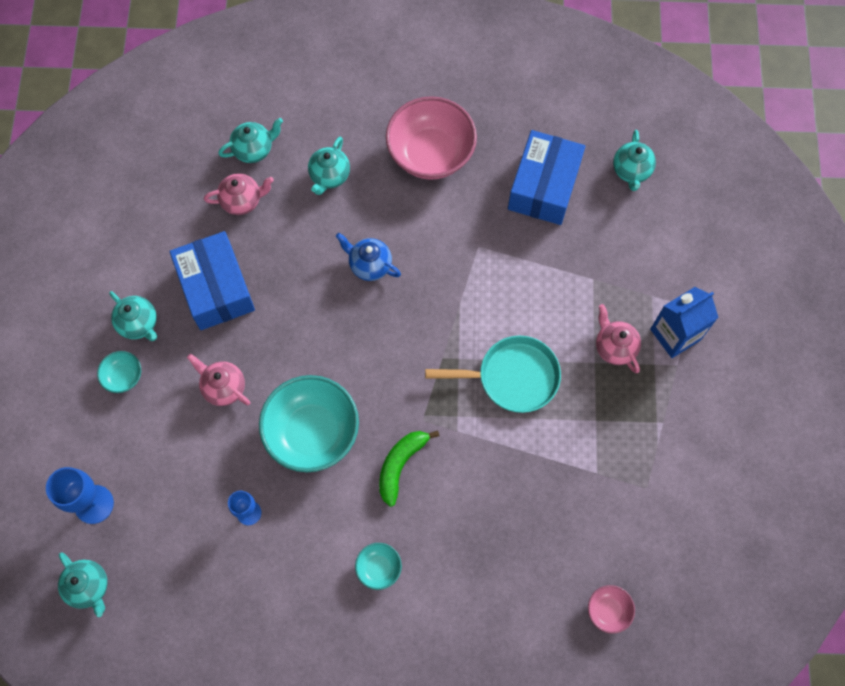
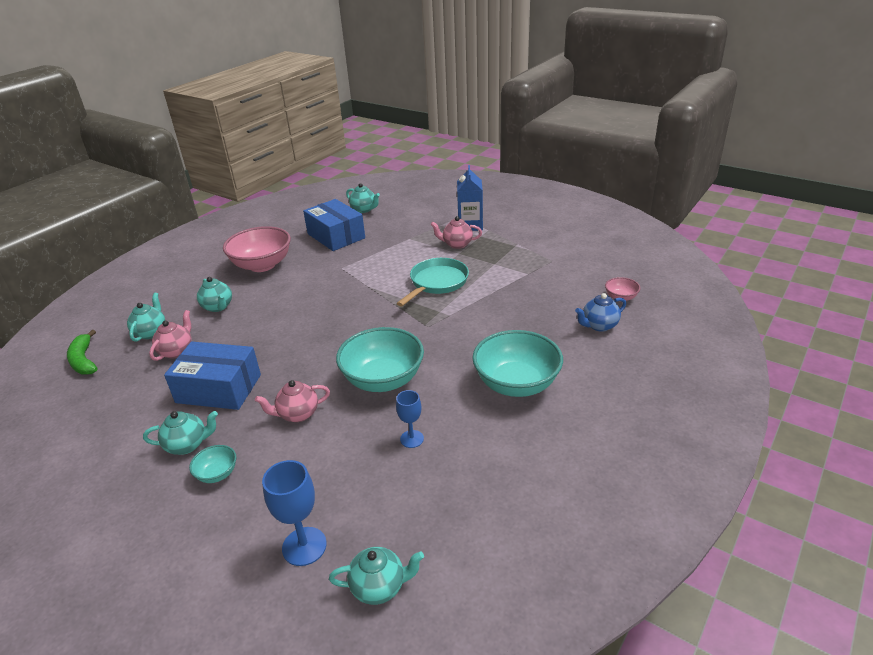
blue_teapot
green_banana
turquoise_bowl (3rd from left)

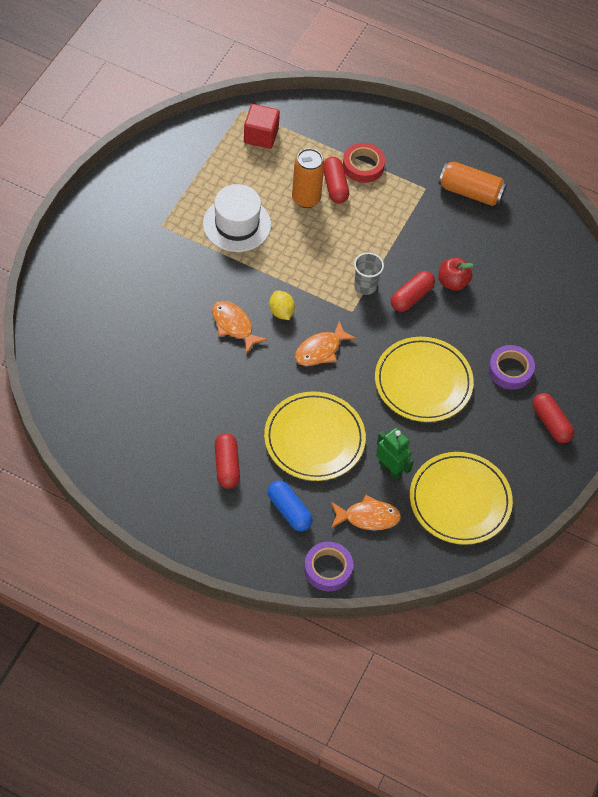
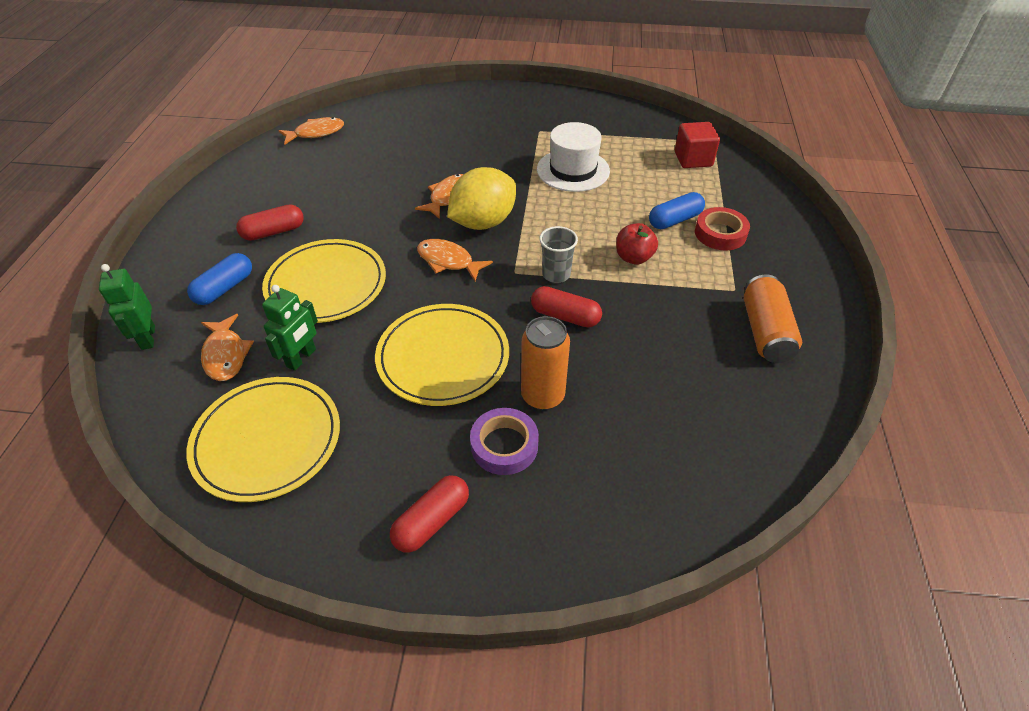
orange_can (1st from left)
blue_capsule (2nd from left)
red_apple
yellow_lemon
green_robot (1st from left)
orange_fish (2nd from left)

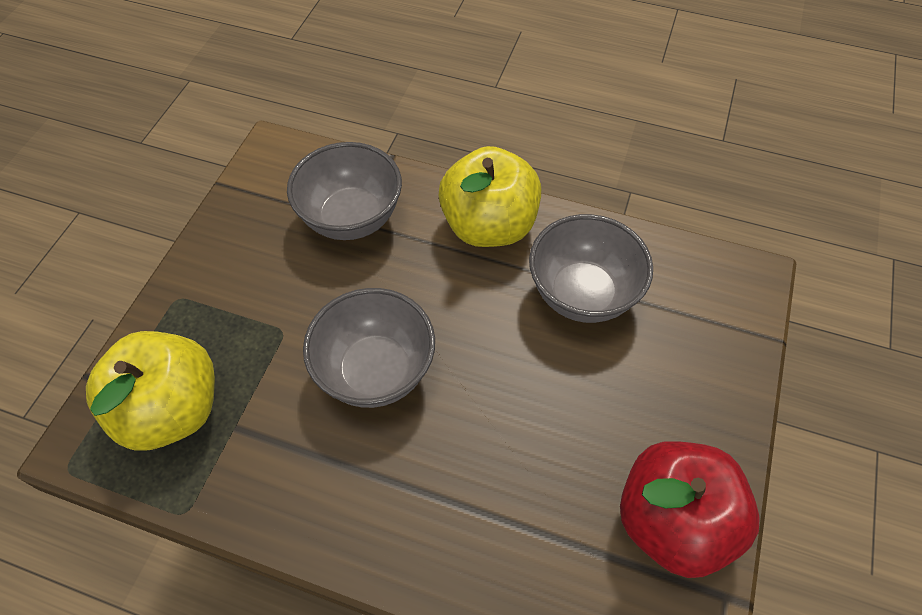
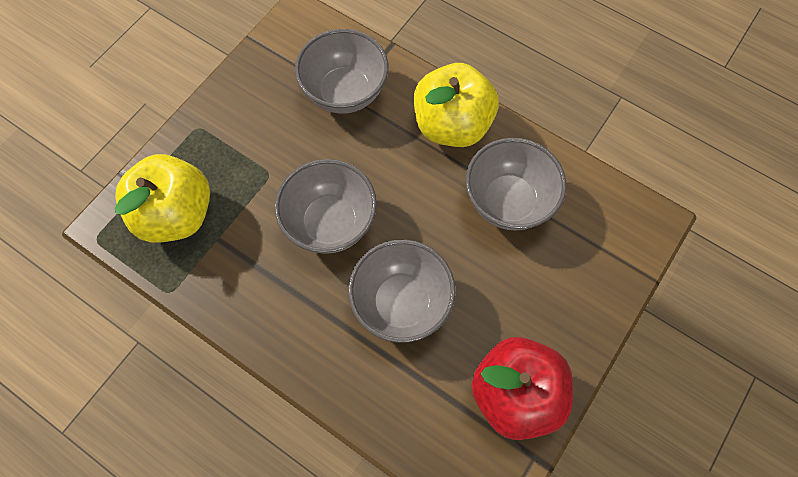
grey_bowl (3rd from left)

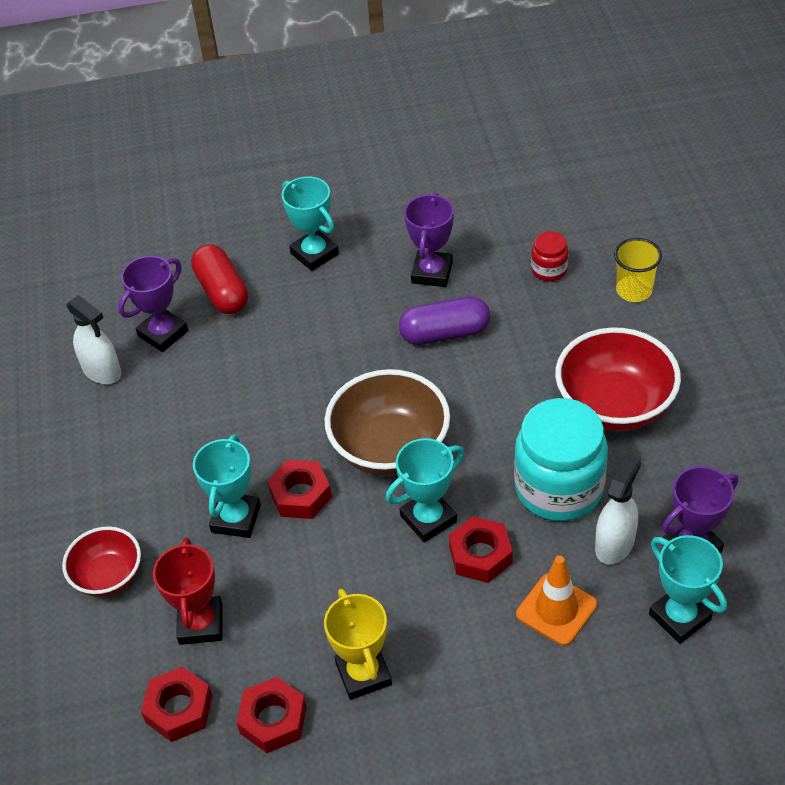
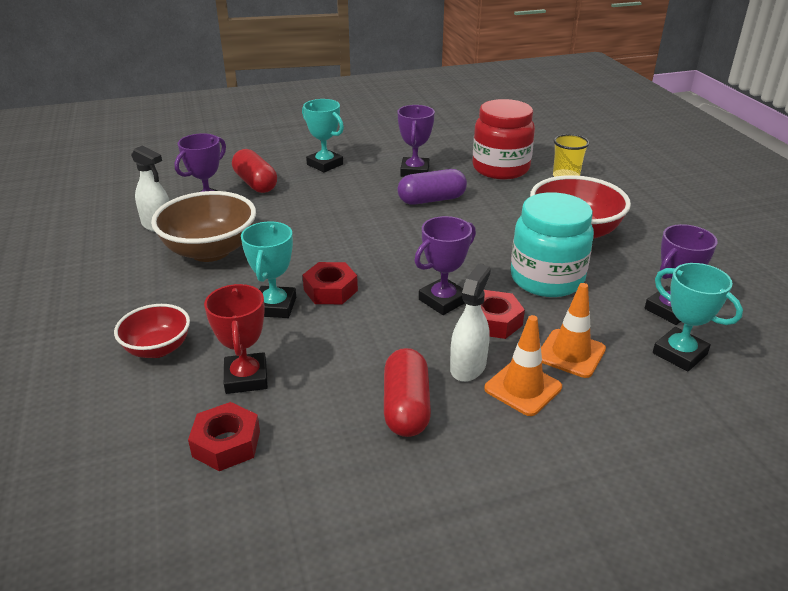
red_jar
brown_bowl
purple_trophy (3rd from left)
white_spray_bottle (2nd from left)
red_capsule (2nd from left)
red_nut (2nd from left in the first image)
orange_traffic_cone (1st from left)

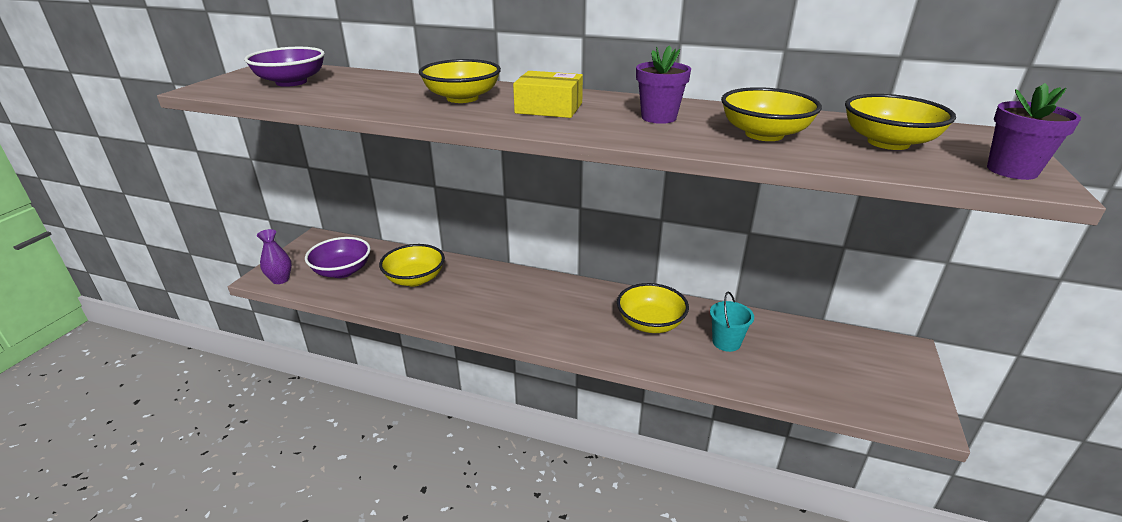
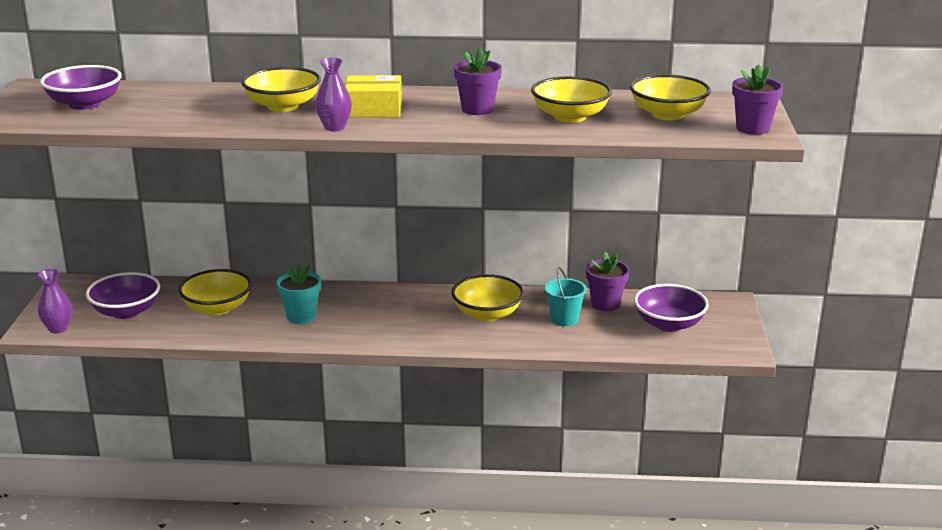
purple_vase (2nd from left)
purple_flower_pot (2nd from left)
turquoise_flower_pot
purple_bowl (3rd from left)

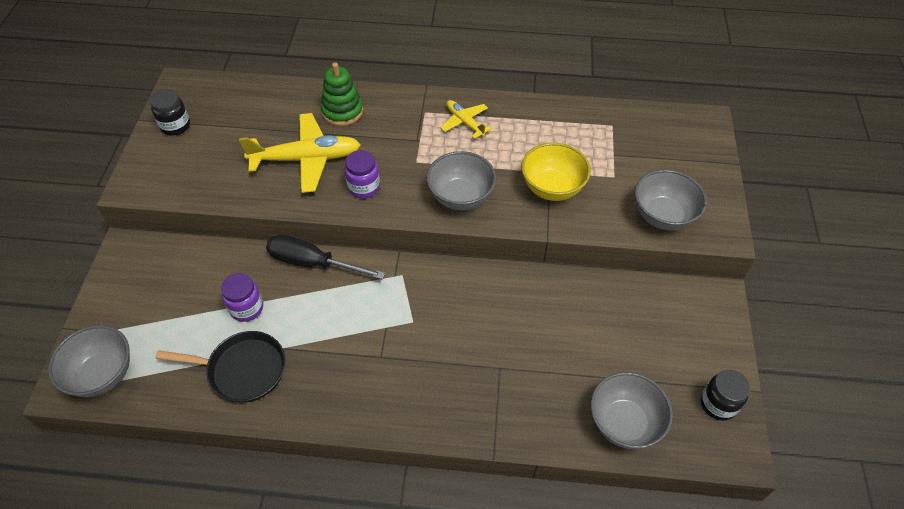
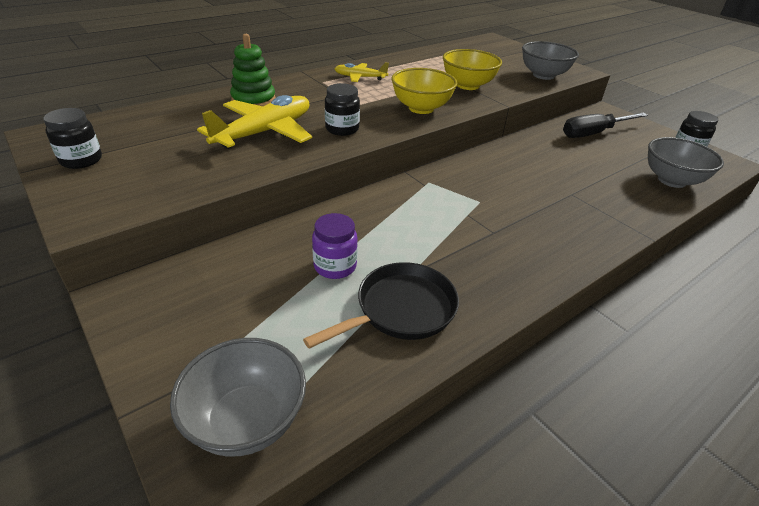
black_jar (2nd from left)
yellow_bowl (1st from left)
black_screwdriver

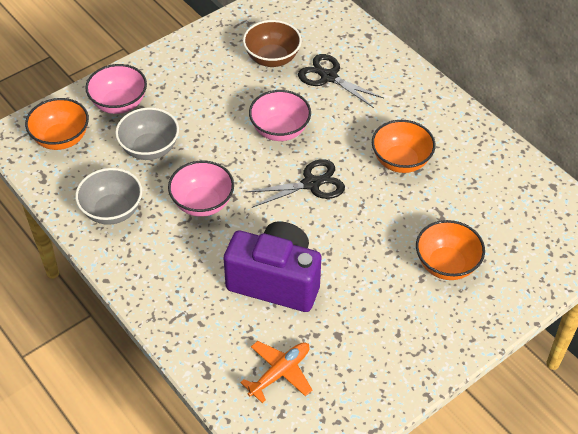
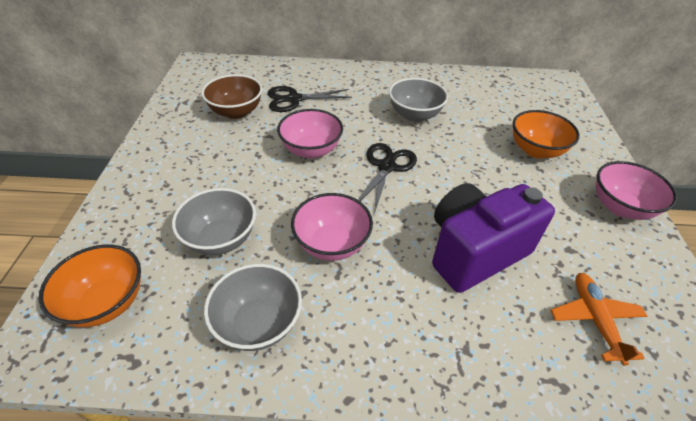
pink_bowl (3rd from left)
grey_bowl (3rd from left)

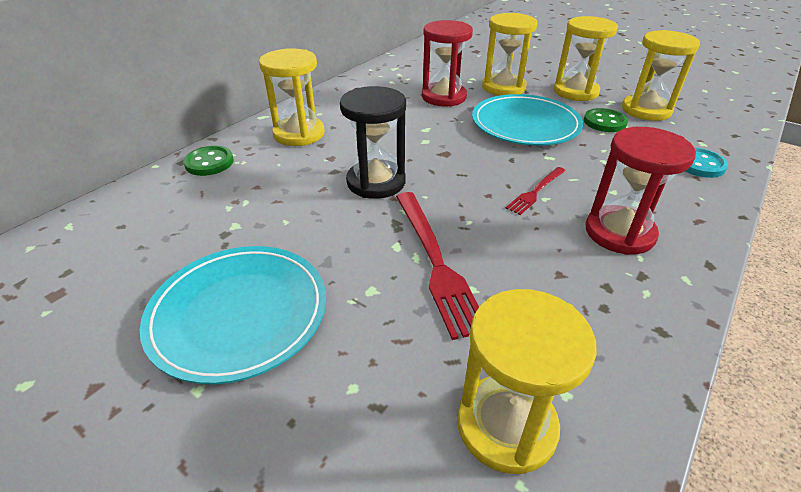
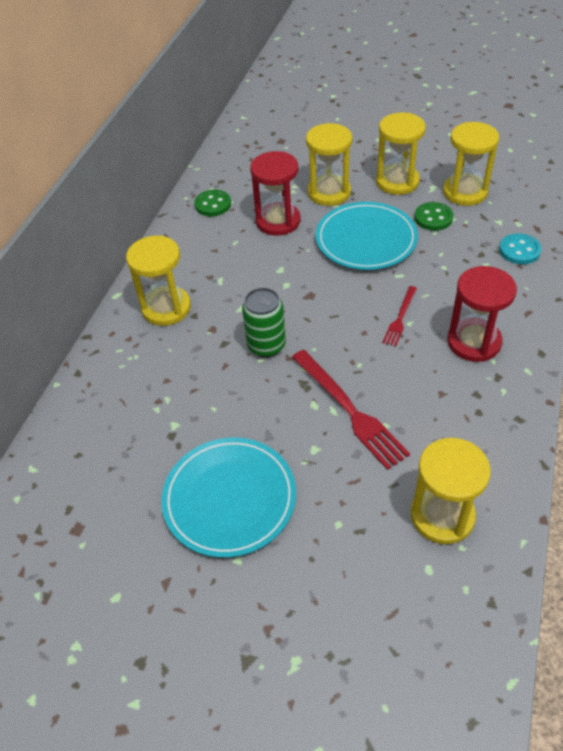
green_can
green_button (1st from left)

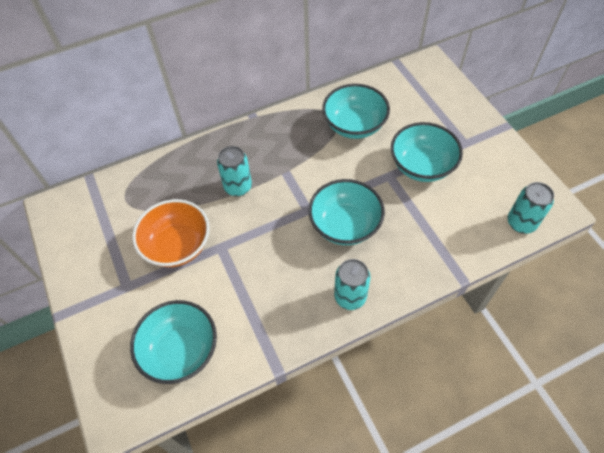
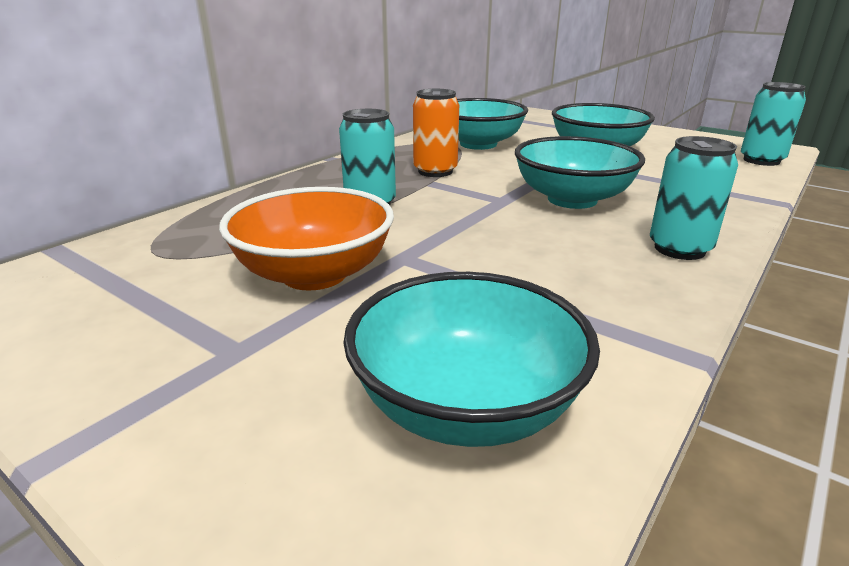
orange_can

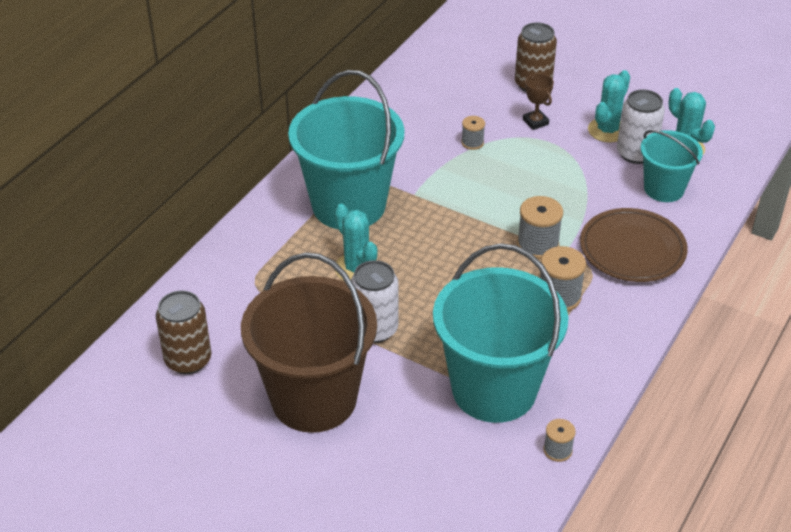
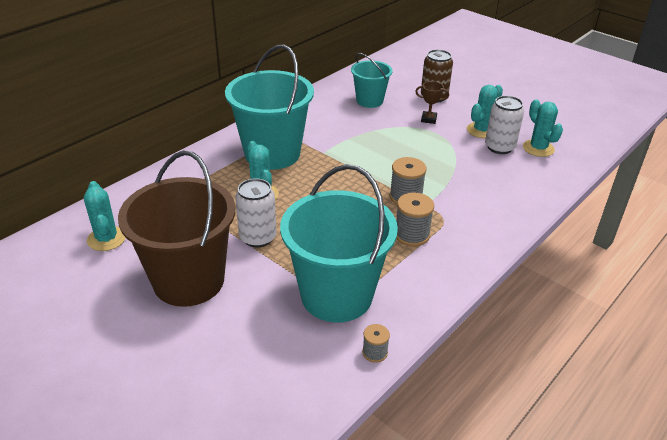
brown_trophy
grey_spool (1st from left in the first image)
turquoise_bucket (3rd from left)
brown_plate
turquoise_cactus (1st from left)

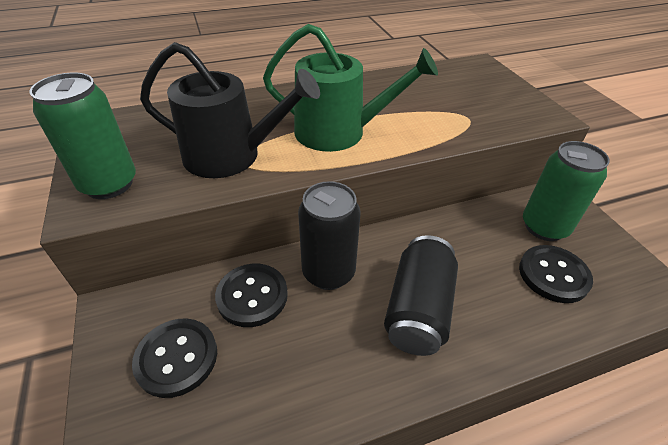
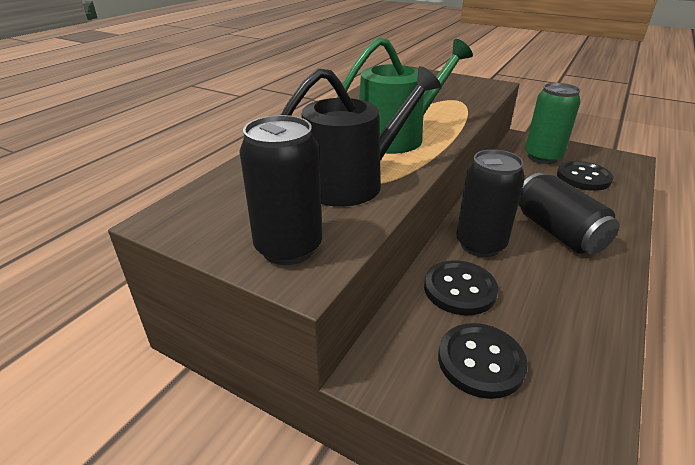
black_can (1st from left)

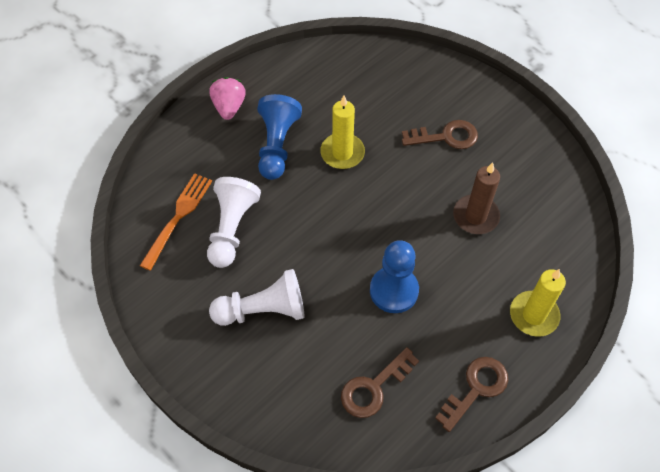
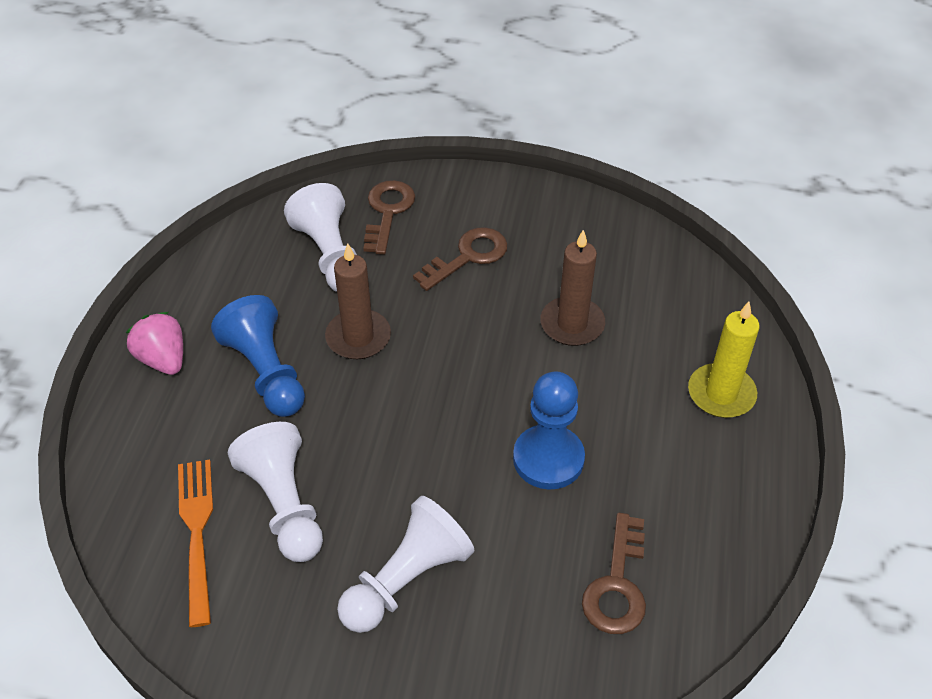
brown_candle (1st from left)
brown_key (1st from left)
white_pawn (2nd from left)

